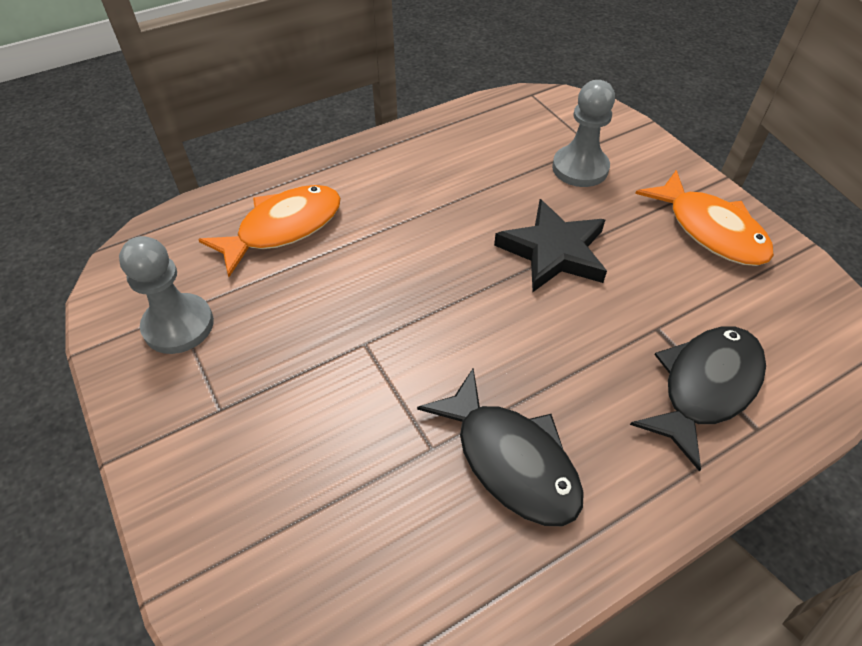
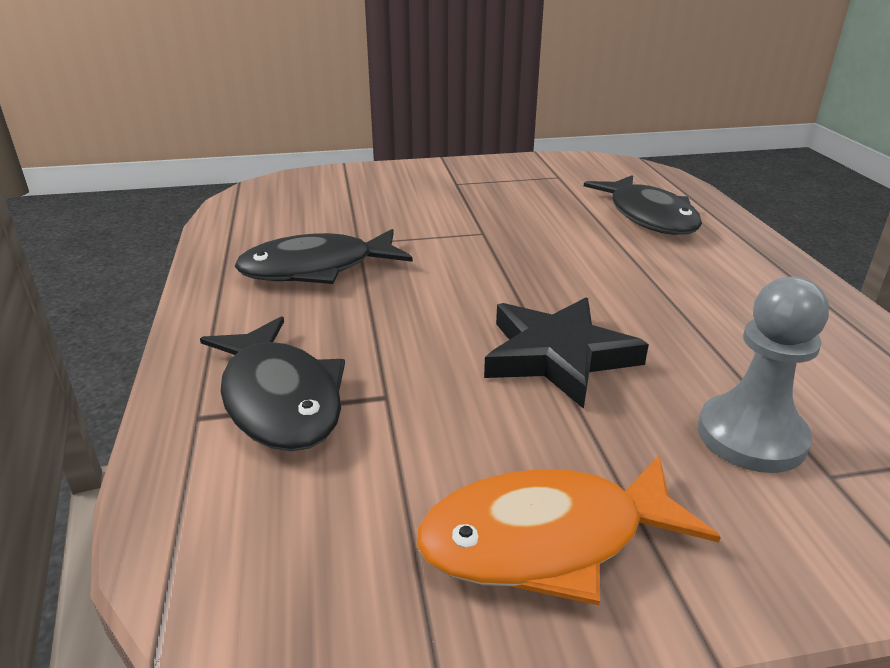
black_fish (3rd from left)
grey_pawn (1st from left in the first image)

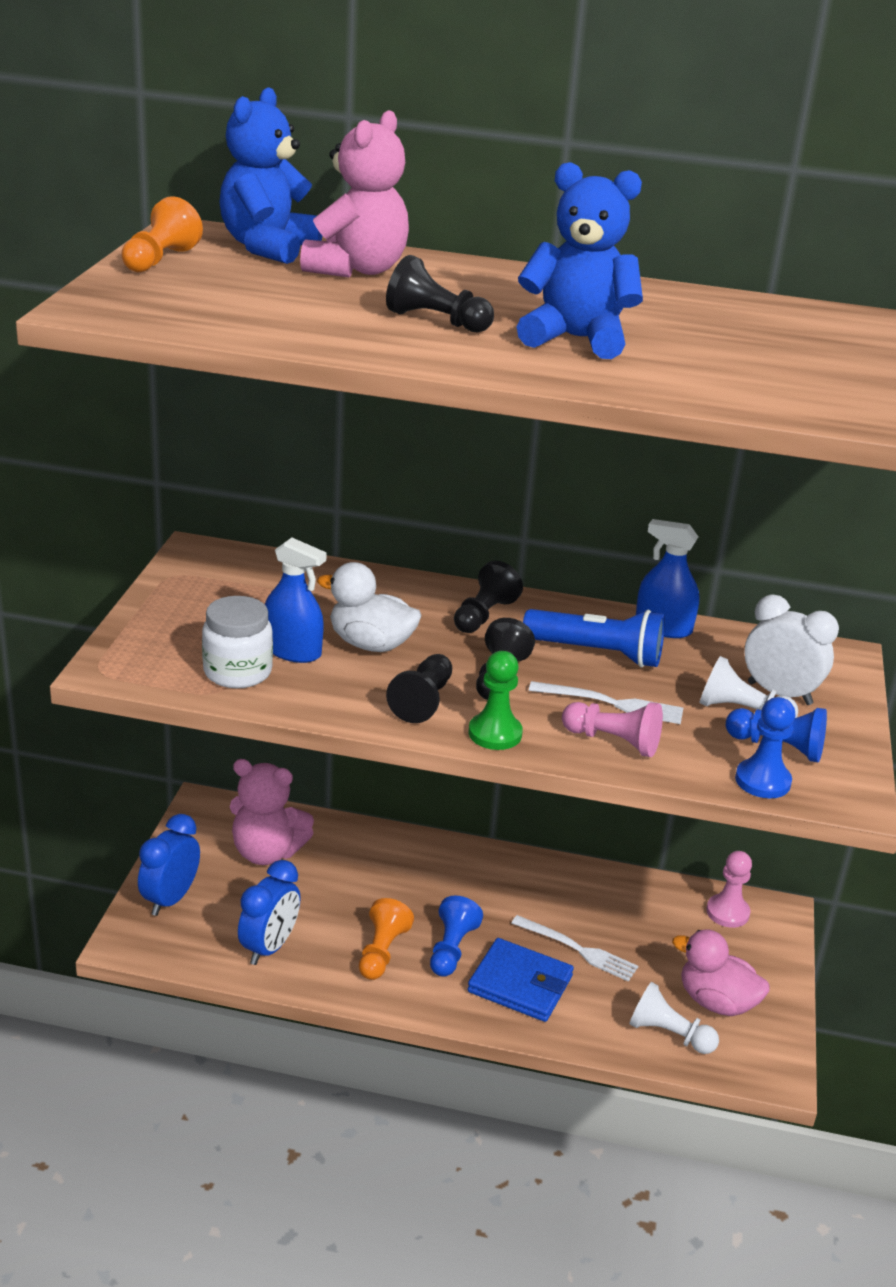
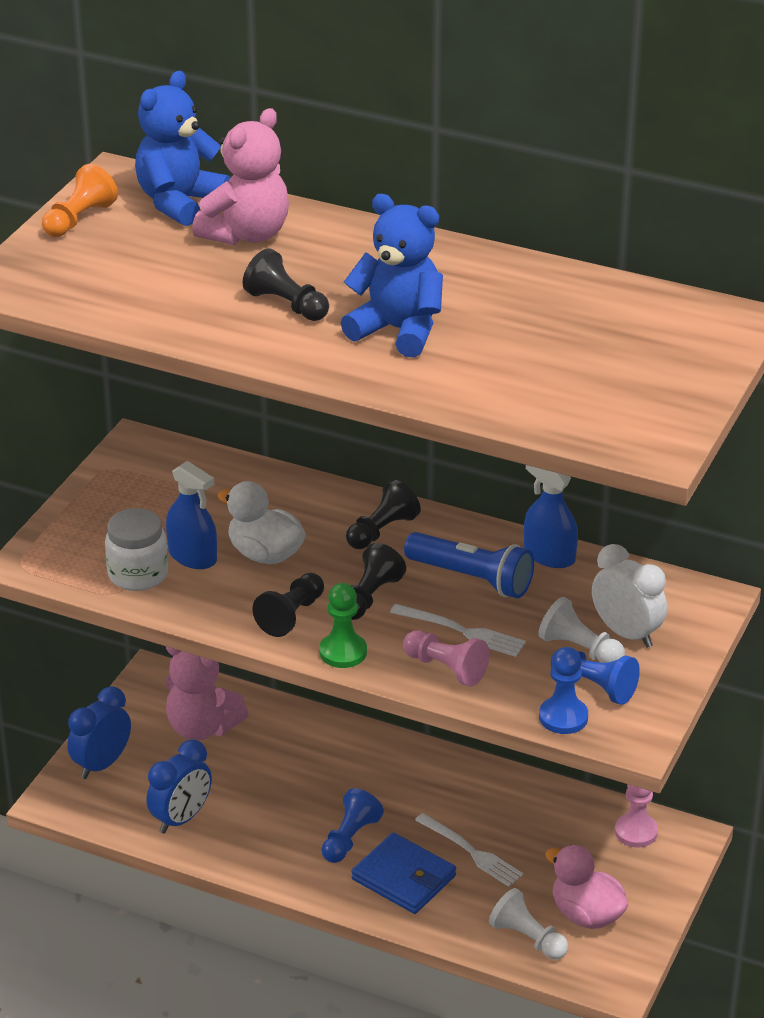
orange_pawn (2nd from left in the first image)

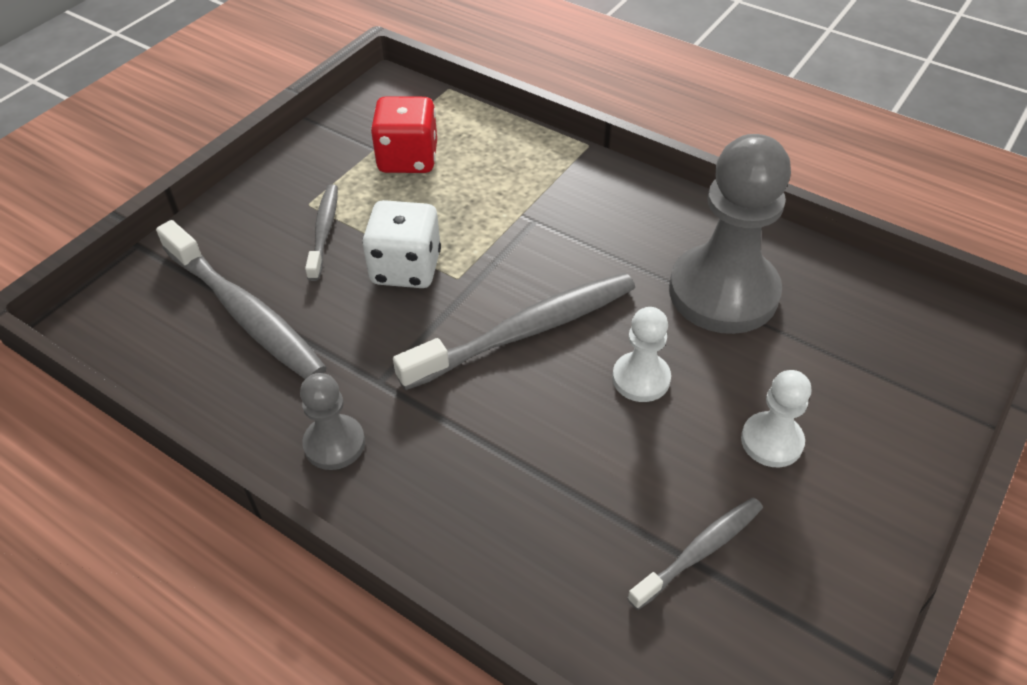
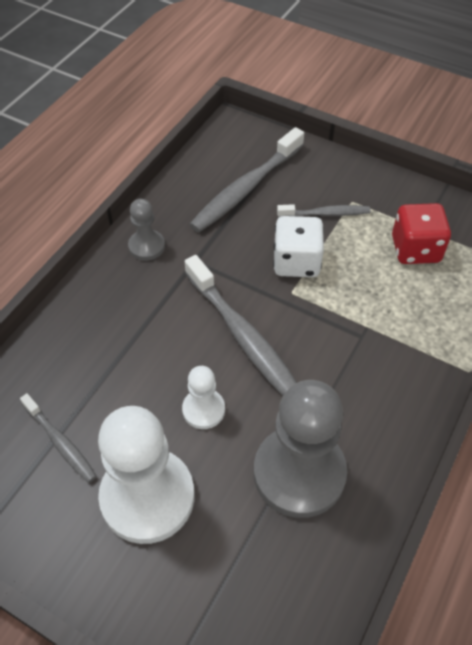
white_pawn (1st from left)

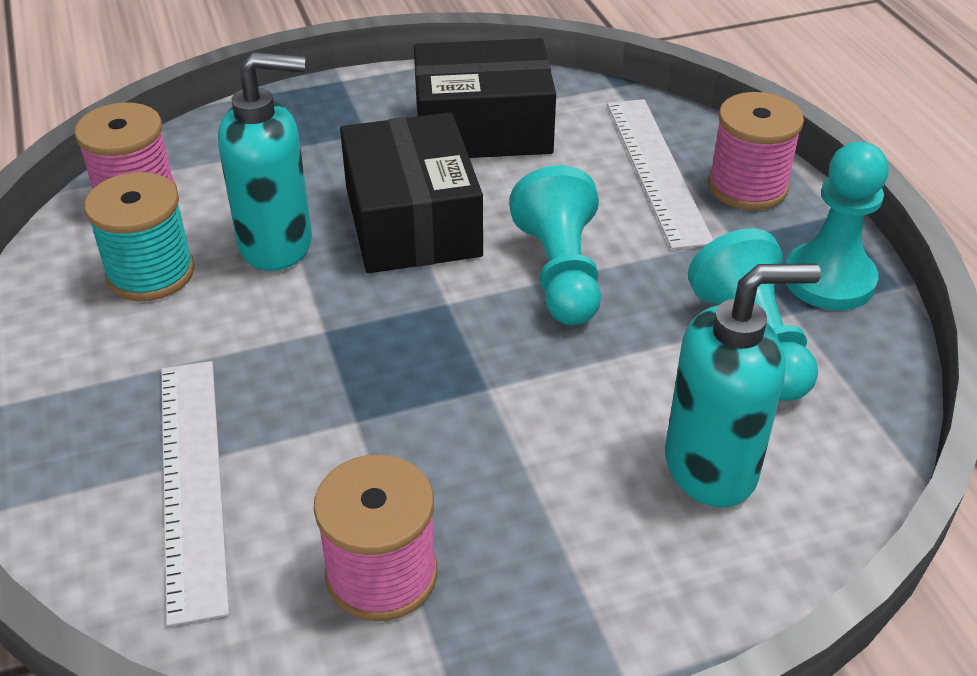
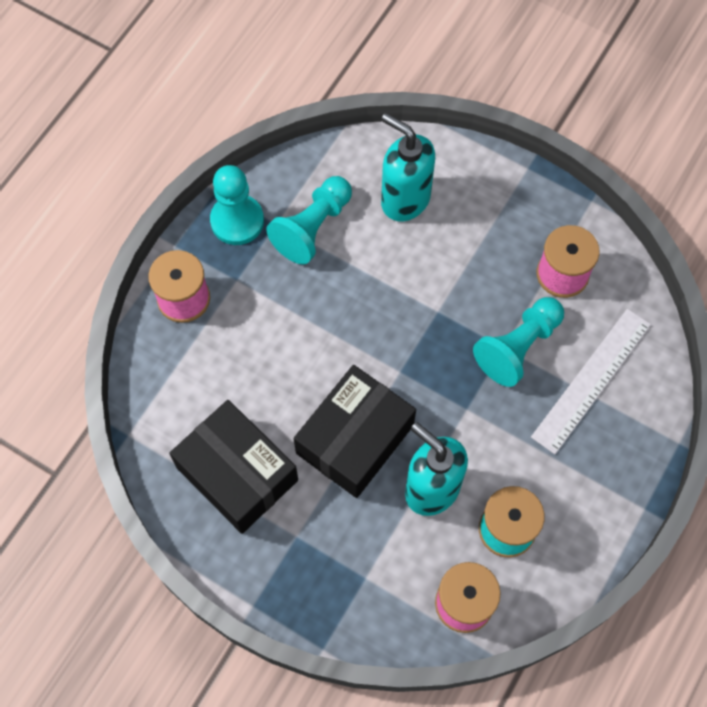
white_ruler (2nd from left in the first image)
turquoise_pawn (3rd from left)

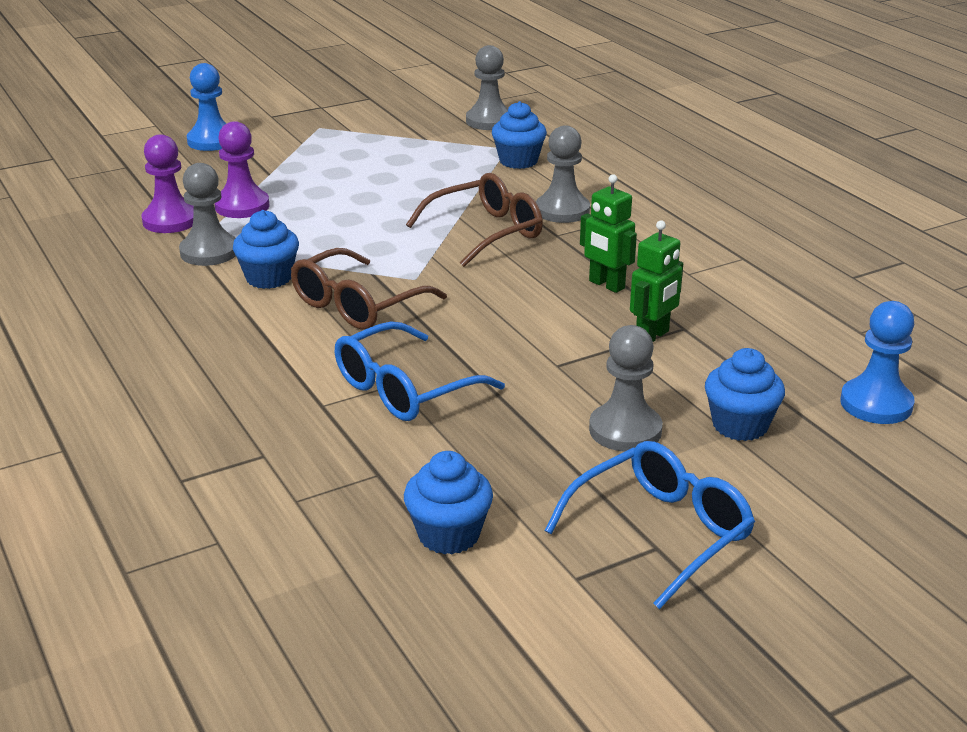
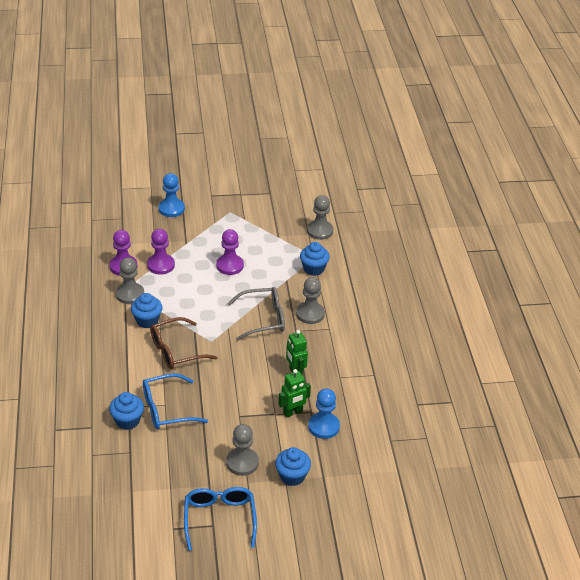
grey_glasses
blue_pawn (2nd from left)
blue_glasses (2nd from left)
blue_cupcake (1st from left)
purple_pawn (3rd from left)

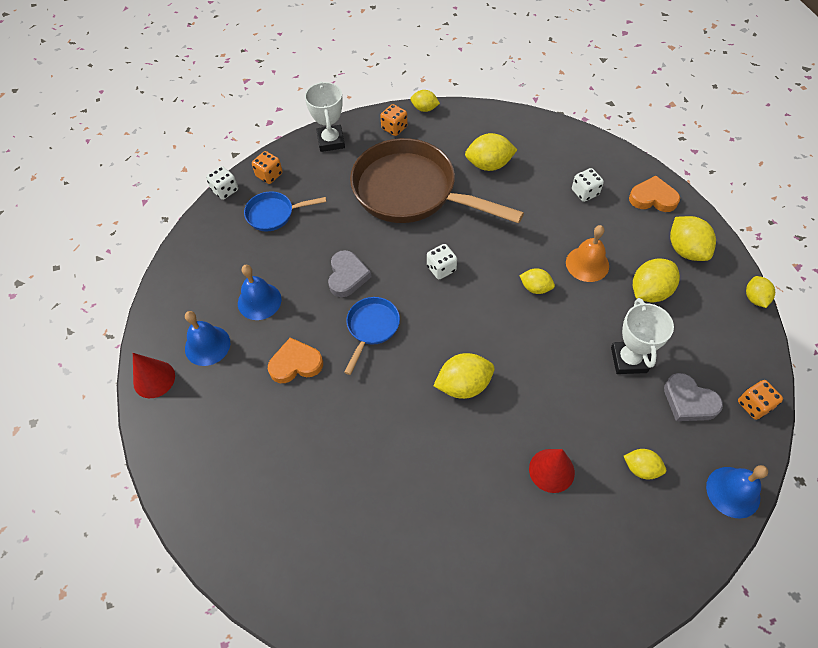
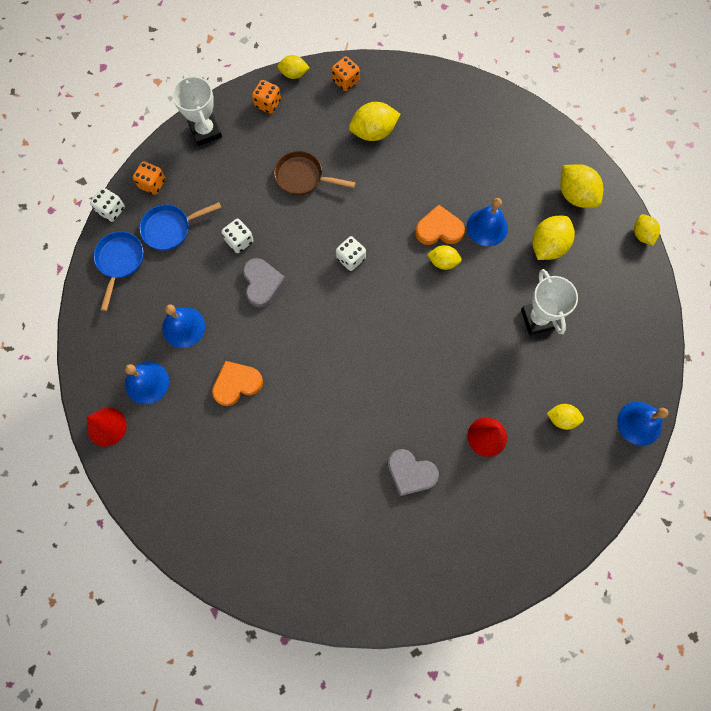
brown_pan
white_dice (2nd from left)
orange_heart (2nd from left)
blue_bell (3rd from left)
blue_pan (1st from left)
yellow_lemon (2nd from left in the first image)
grey_heart (2nd from left)
orange_dice (3rd from left)

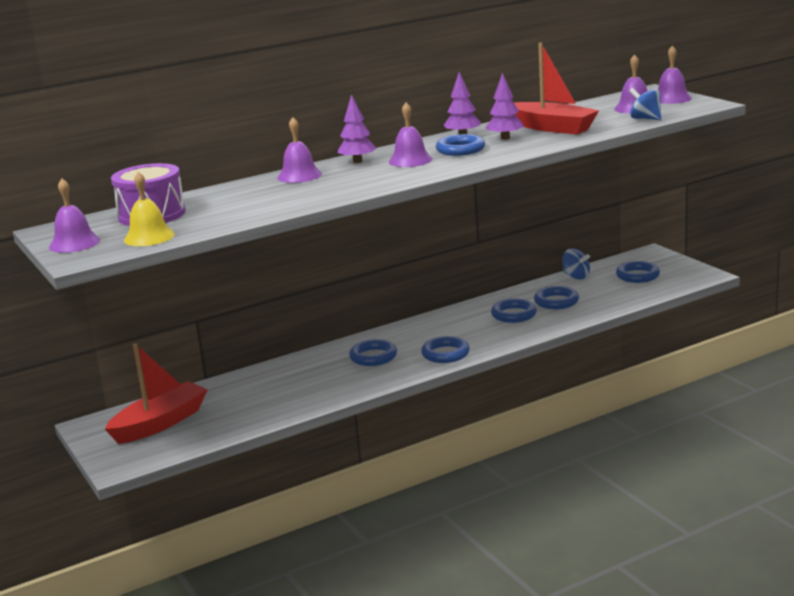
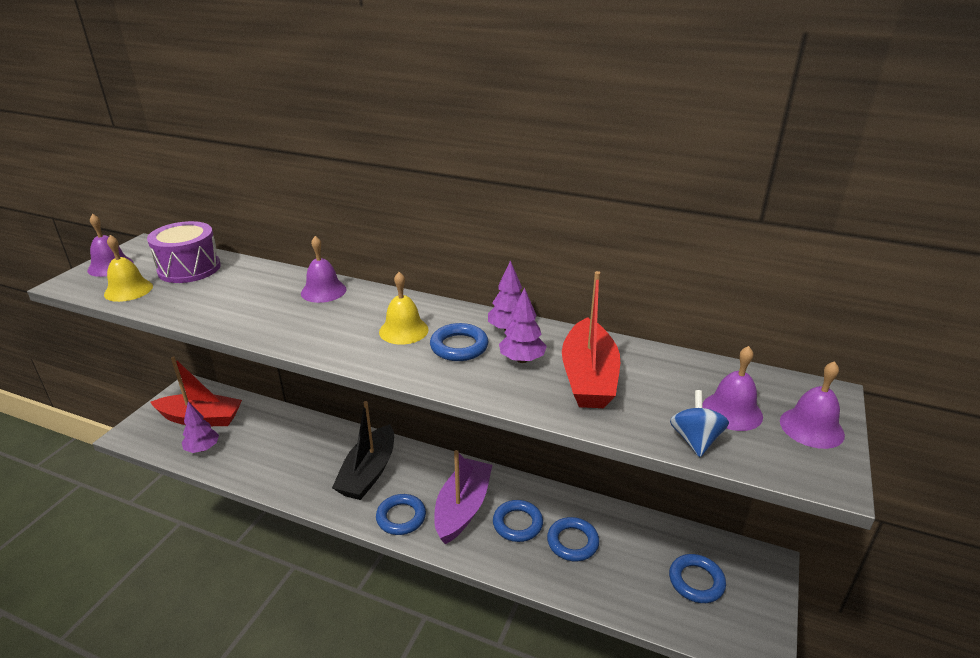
purple_tree (1st from left)
yellow_bell (2nd from left)
blue_spinning_top (1st from left in the first image)
black_boat
purple_boat

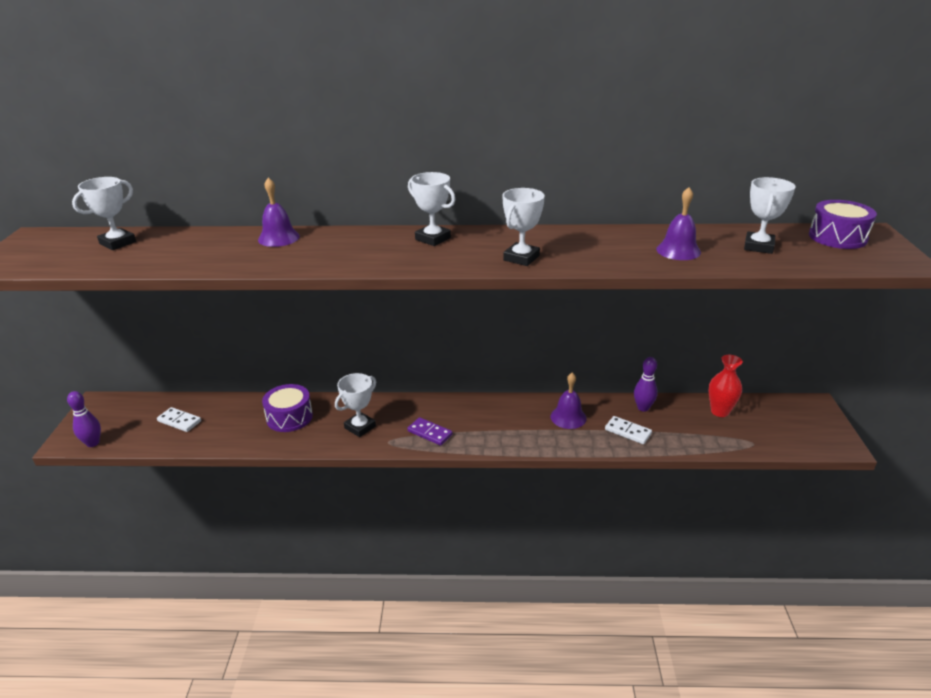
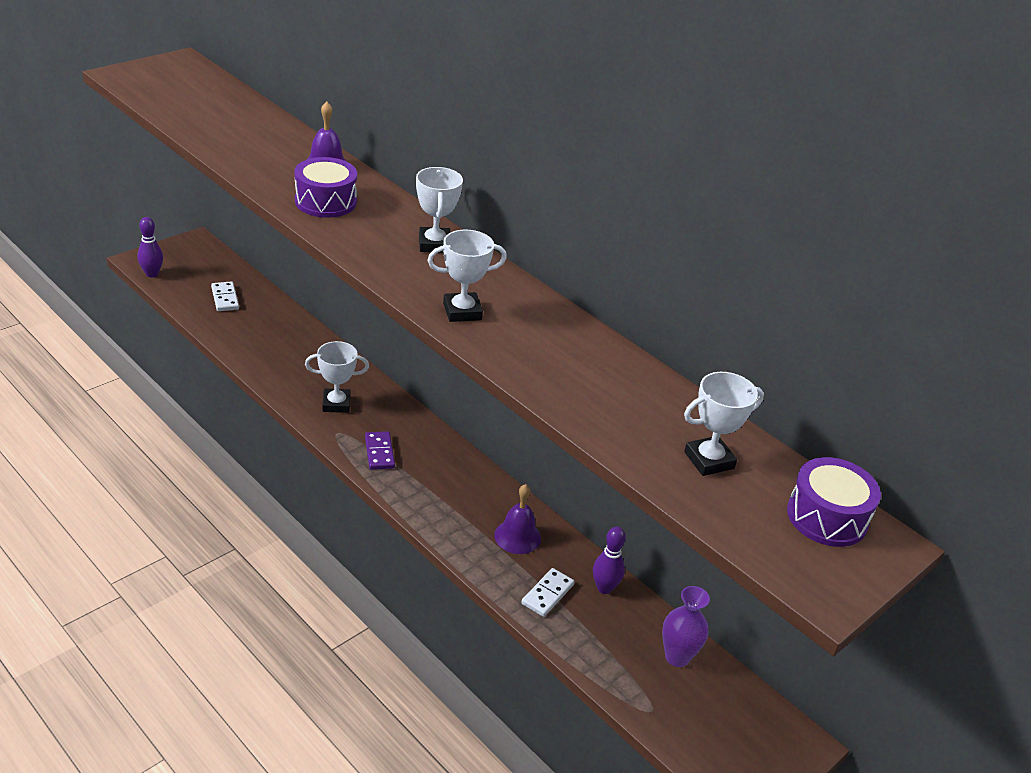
white_trophy (1st from left in the first image)
purple_bell (3rd from left in the first image)
purple_vase
purple_drum (1st from left)
white_domino (2nd from left)

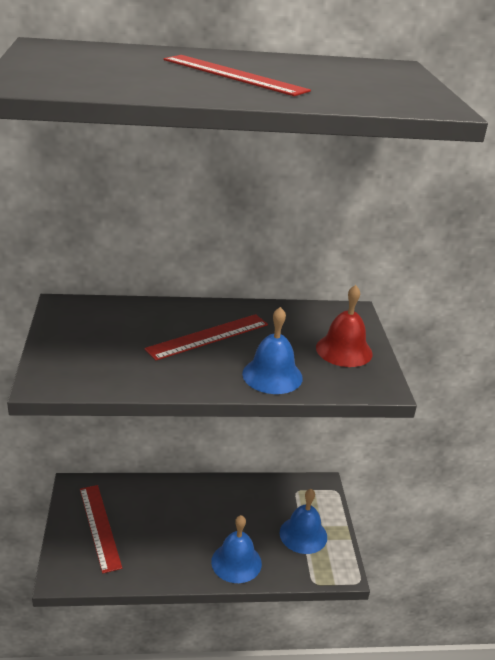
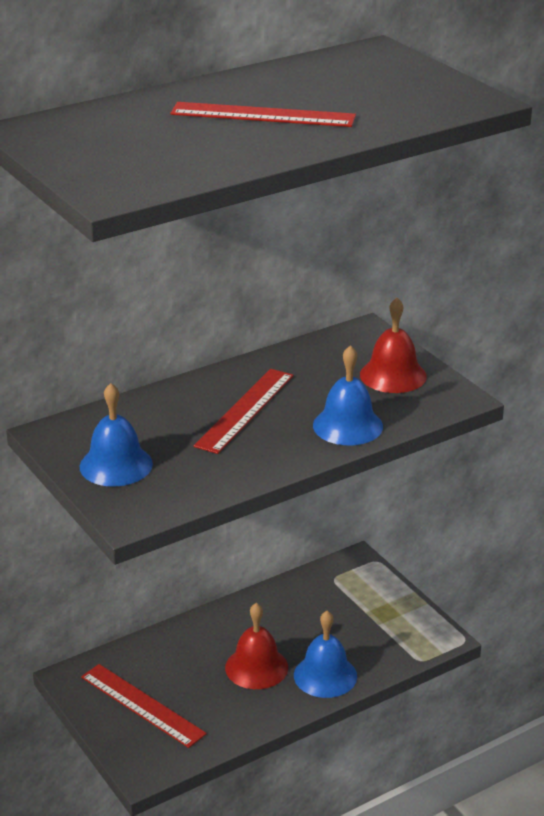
blue_bell (1st from left)
red_bell (1st from left)

